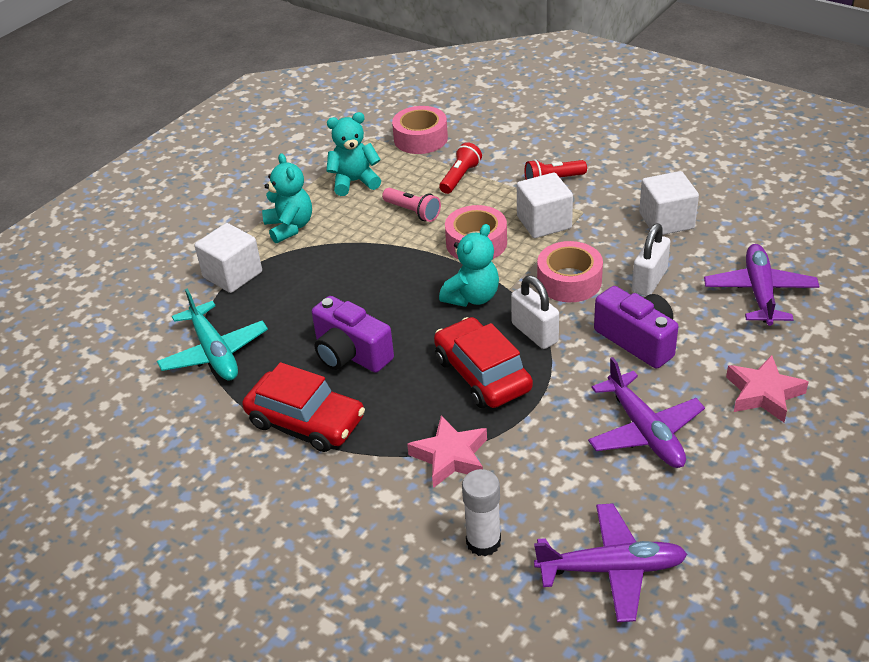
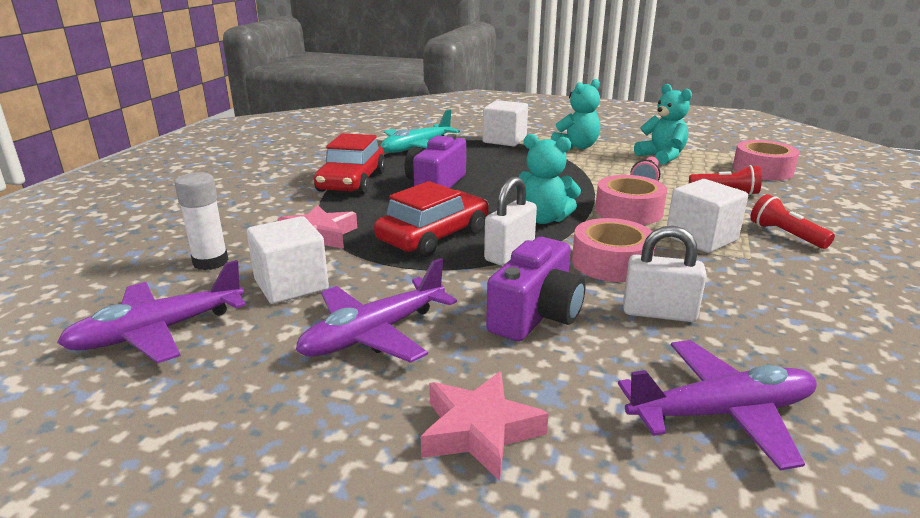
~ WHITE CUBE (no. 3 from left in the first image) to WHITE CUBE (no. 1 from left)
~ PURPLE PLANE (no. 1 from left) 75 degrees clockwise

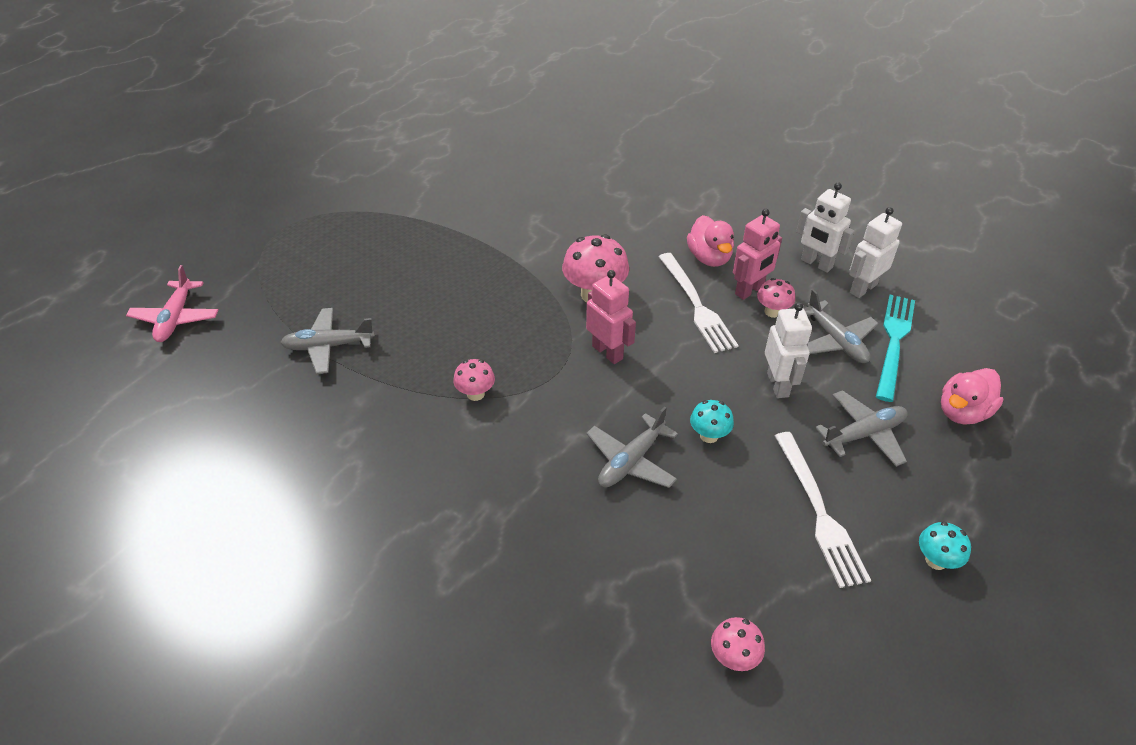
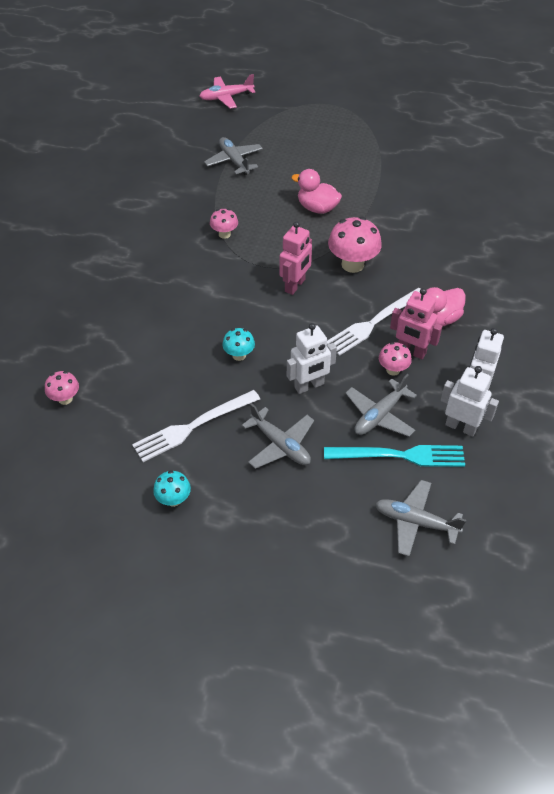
~ GREY PLANE (no. 2 from left in the first image) to GREY PLANE (no. 4 from left)
~ PINK DUCK (no. 2 from left in the first image) to PINK DUCK (no. 1 from left)

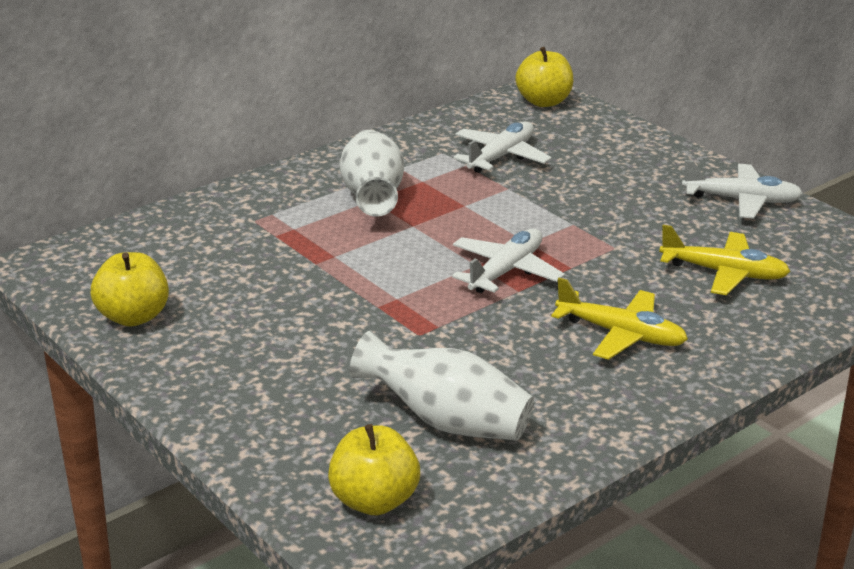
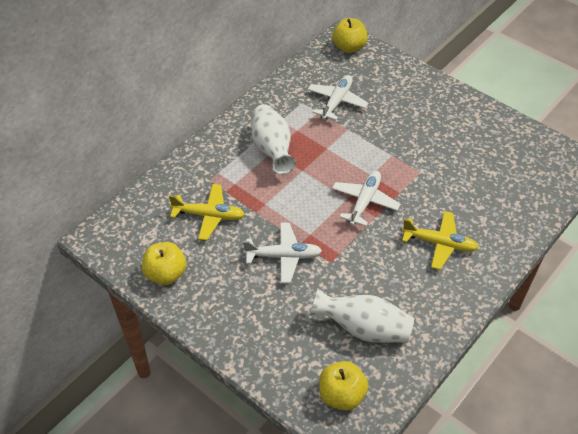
~ YELLOW PLANE (no. 2 from left in the first image) to YELLOW PLANE (no. 1 from left)
~ WHITE PLANE (no. 3 from left in the first image) to WHITE PLANE (no. 1 from left)

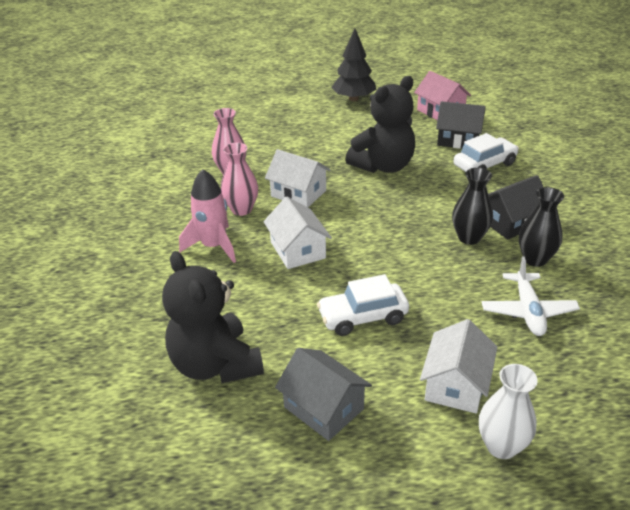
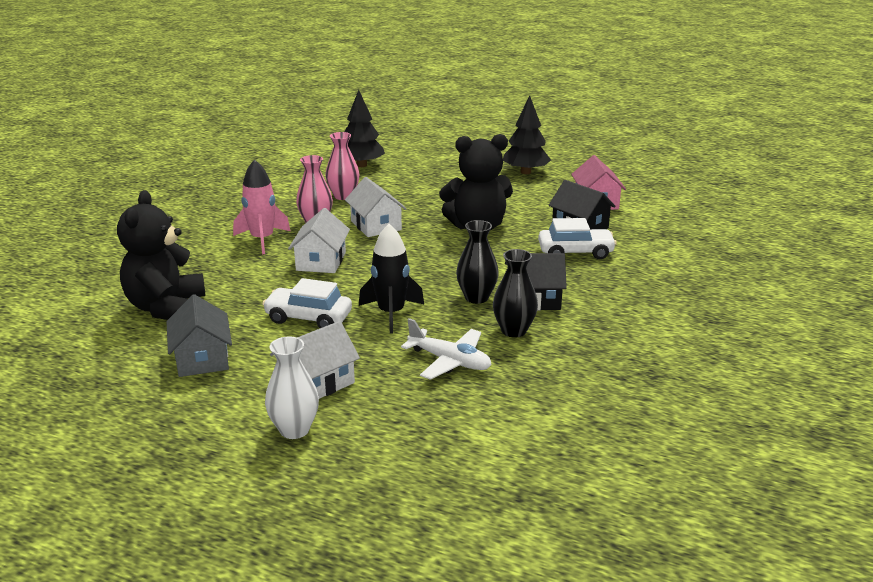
+ BLACK TREE (no. 1 from left)
+ BLACK ROCKET
~ WHITE PLANE 90 degrees counterclockwise

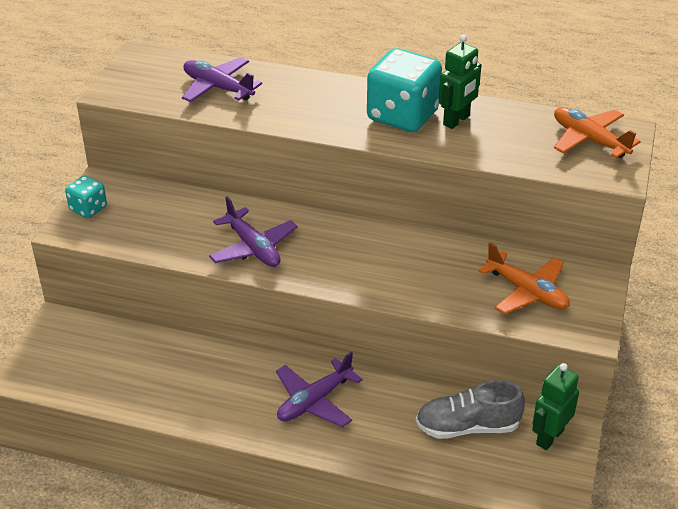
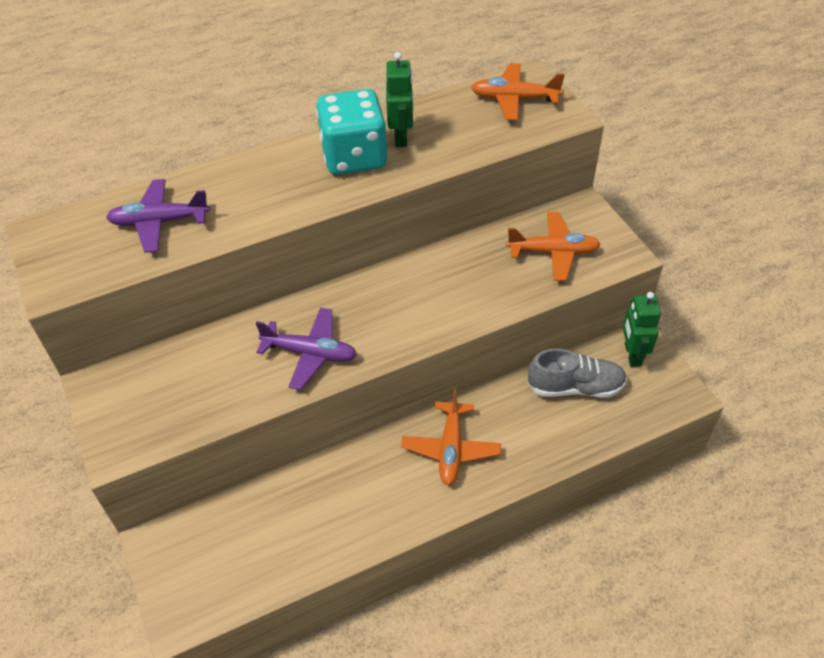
- TURQUOISE DICE (no. 1 from left)
~ PURPLE PLANE (no. 3 from left) to ORANGE PLANE (no. 1 from left)
~ GREY SHOE 135 degrees counterclockwise

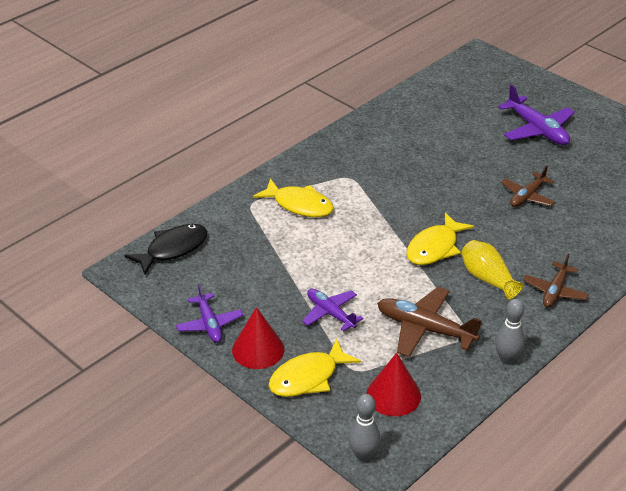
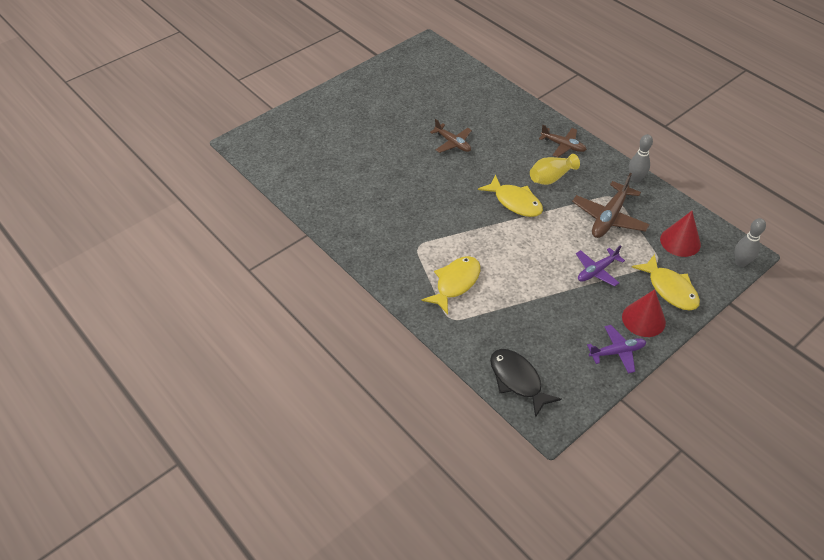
- PURPLE PLANE (no. 3 from left)

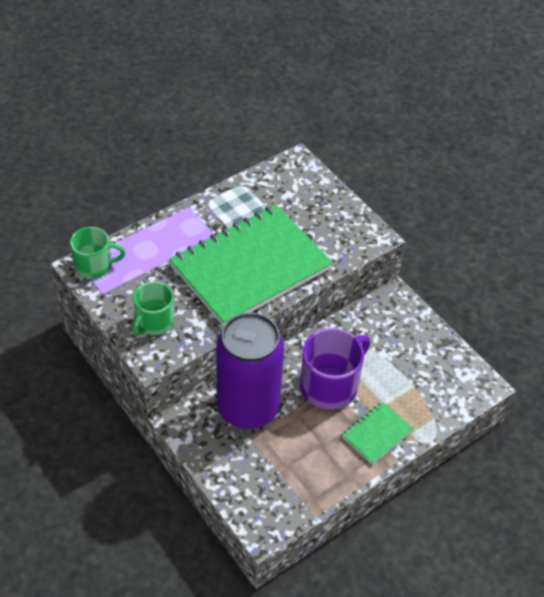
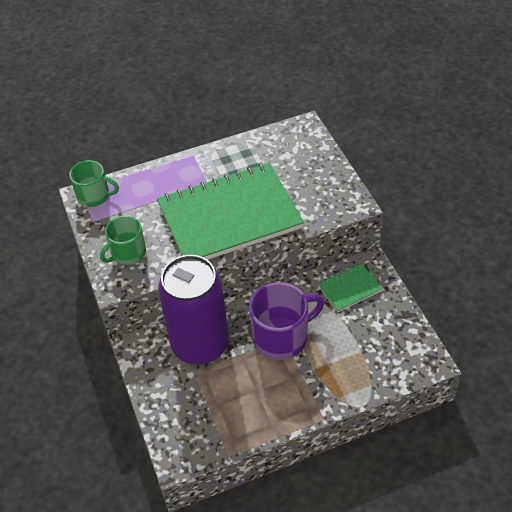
~ GREEN NOTEBOOK (no. 2 from left)

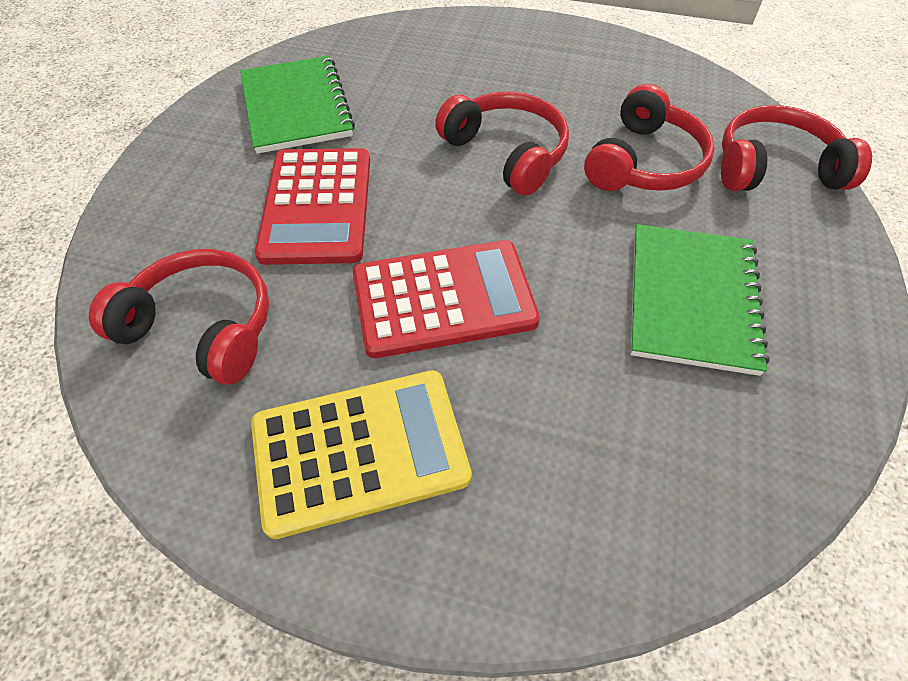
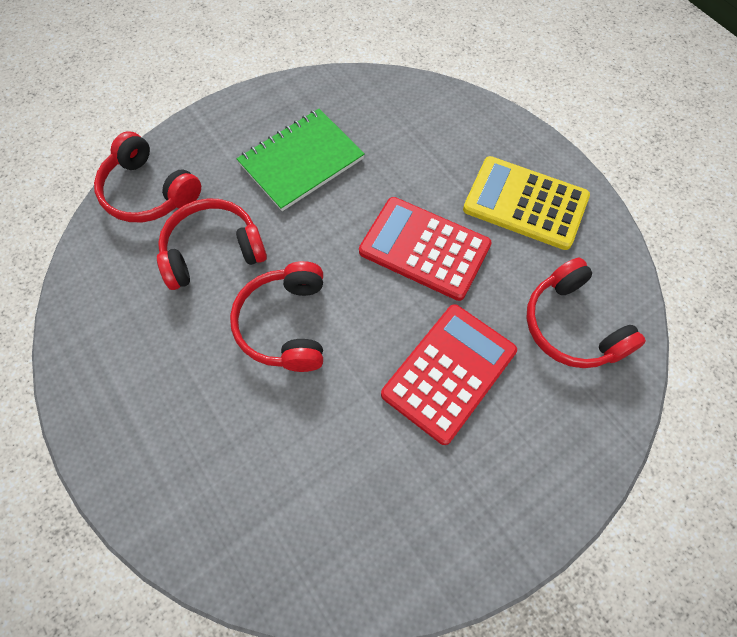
- GREEN NOTEBOOK (no. 1 from left)

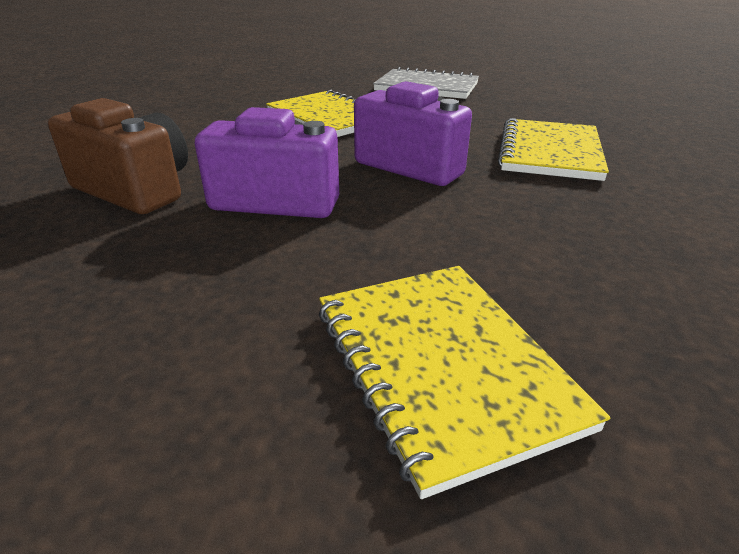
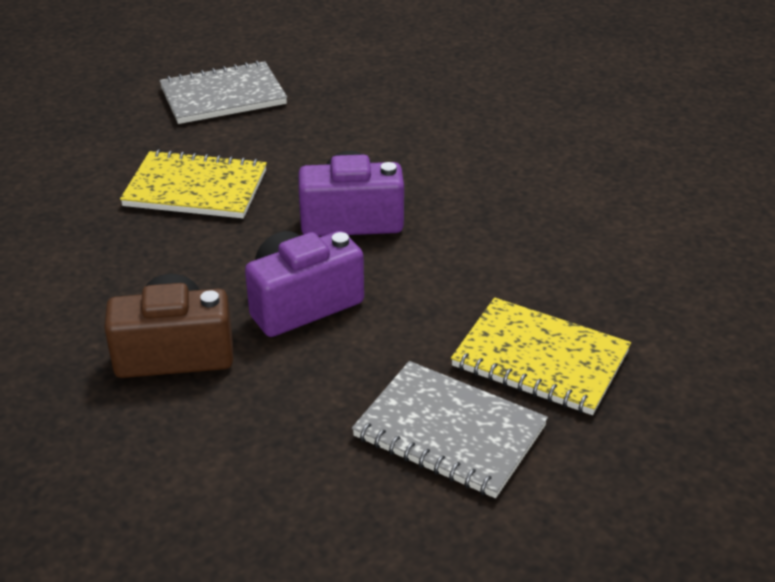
- YELLOW NOTEBOOK (no. 3 from left)
+ GREY NOTEBOOK (no. 2 from left)

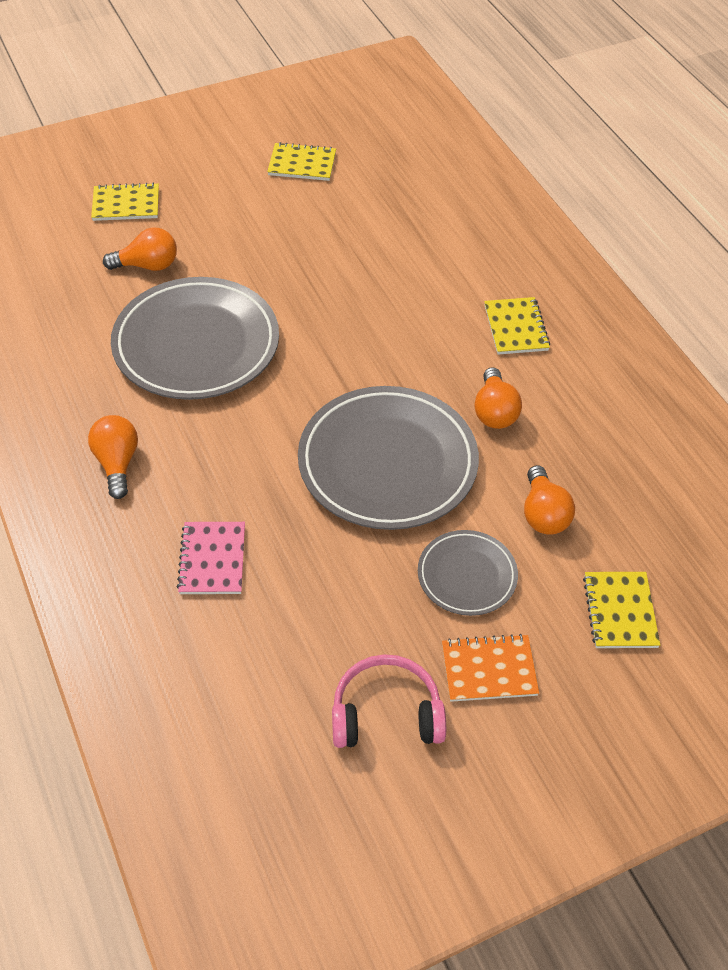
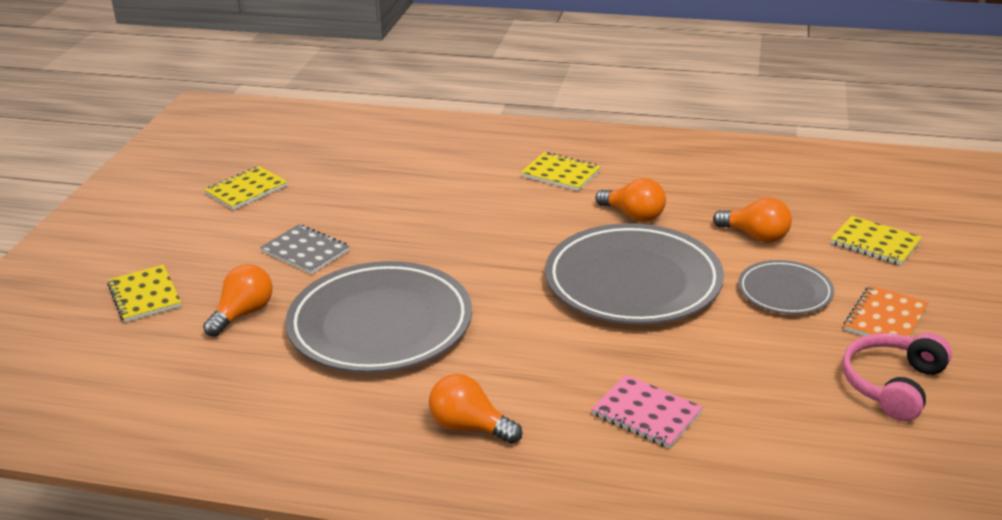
+ GREY NOTEBOOK
~ YELLOW NOTEBOOK (no. 1 from left) 60 degrees counterclockwise

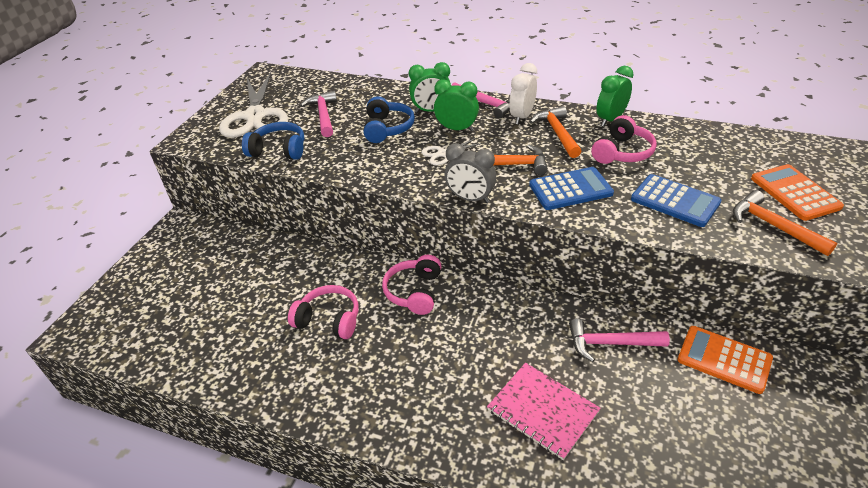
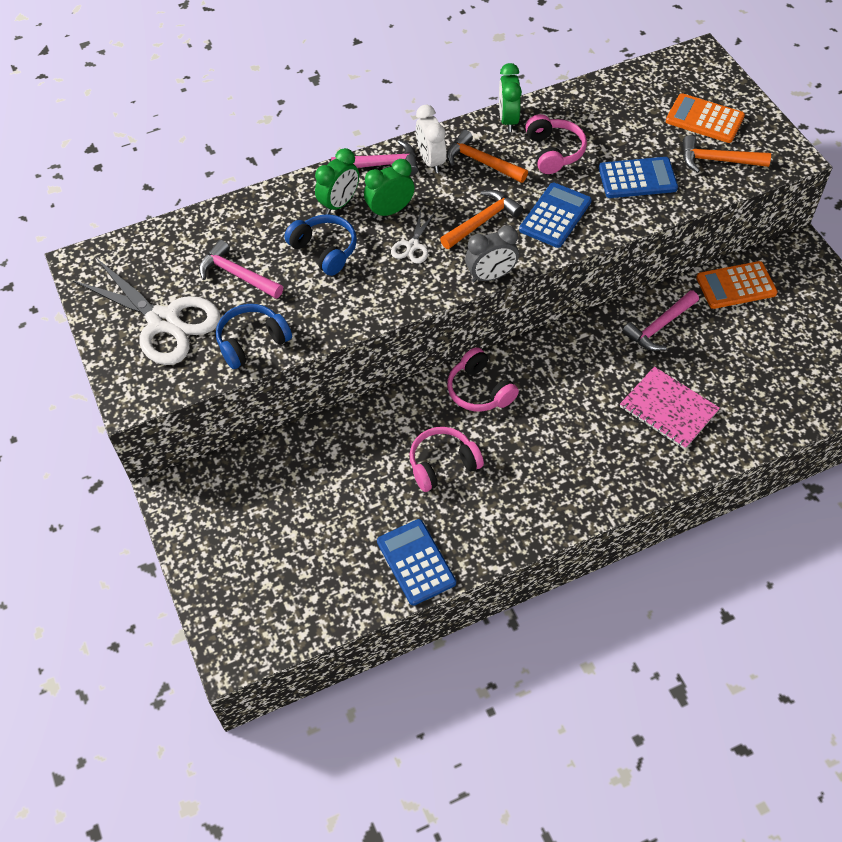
+ BLUE CALCULATOR (no. 1 from left)
~ PINK NOTEBOOK 45 degrees clockwise

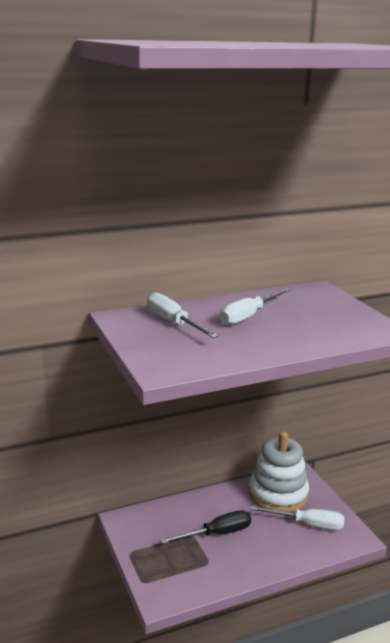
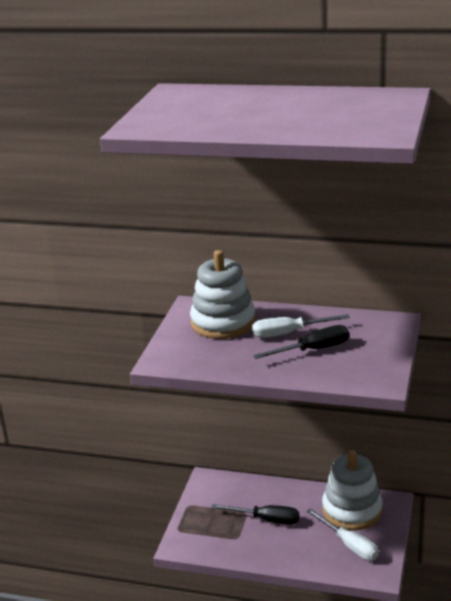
+ BLACK SCREWDRIVER (no. 2 from left)
~ WHITE SCREWDRIVER (no. 1 from left) to WHITE STACKING TOY (no. 1 from left)

